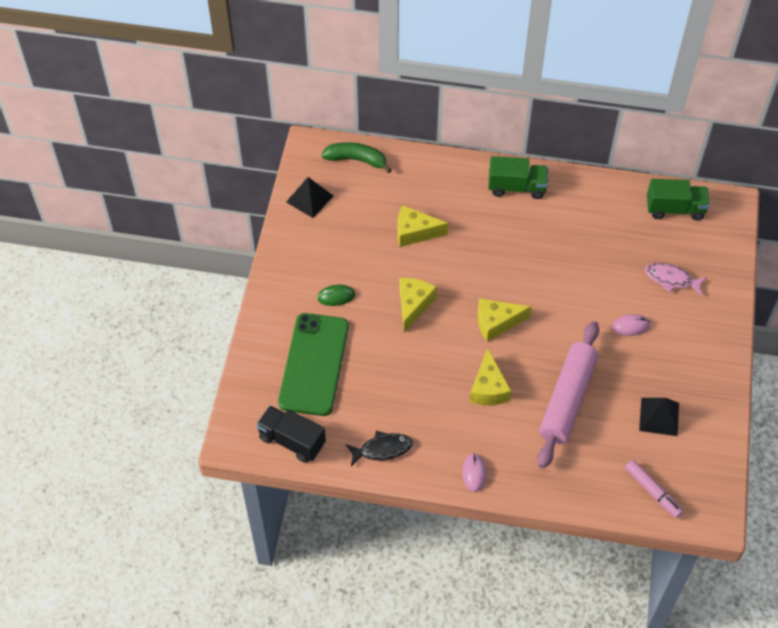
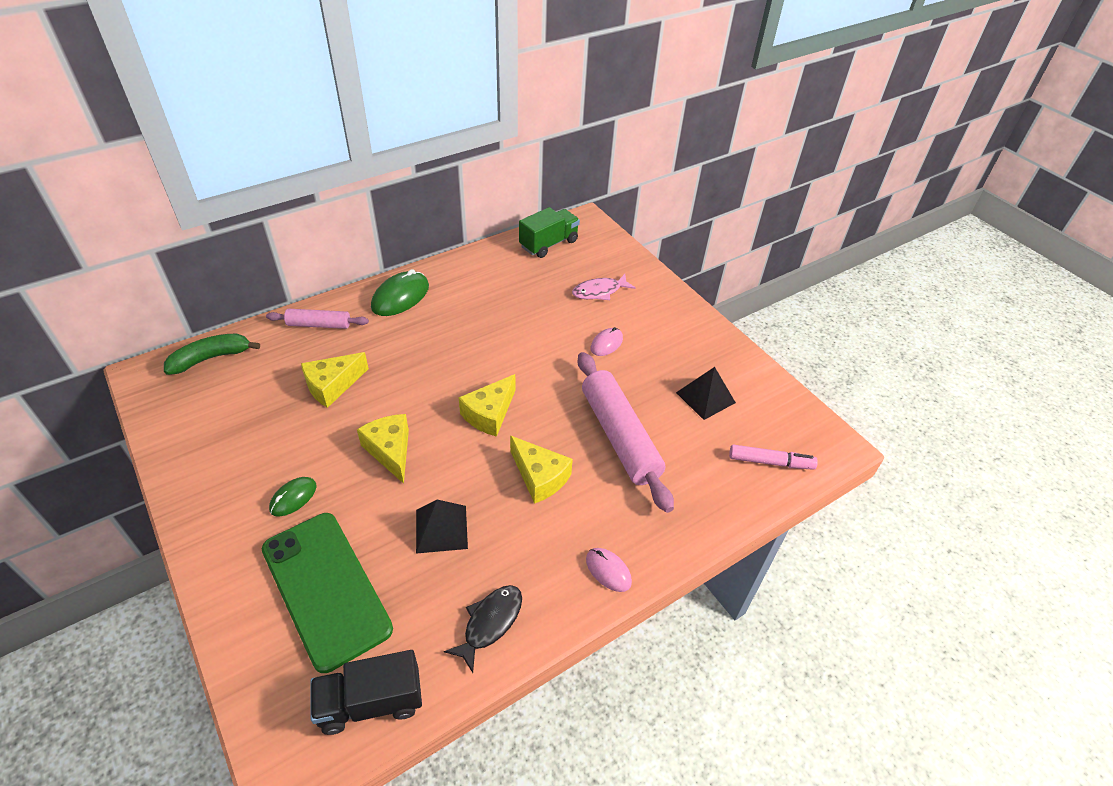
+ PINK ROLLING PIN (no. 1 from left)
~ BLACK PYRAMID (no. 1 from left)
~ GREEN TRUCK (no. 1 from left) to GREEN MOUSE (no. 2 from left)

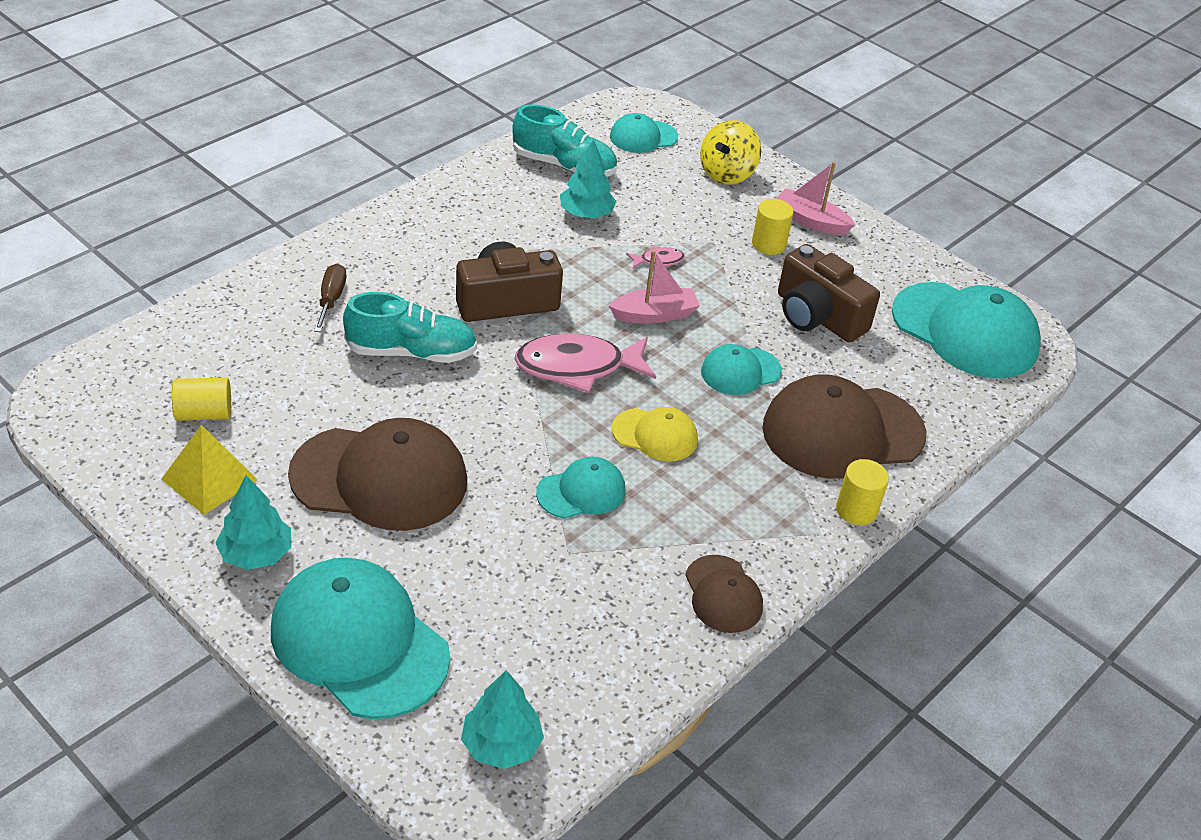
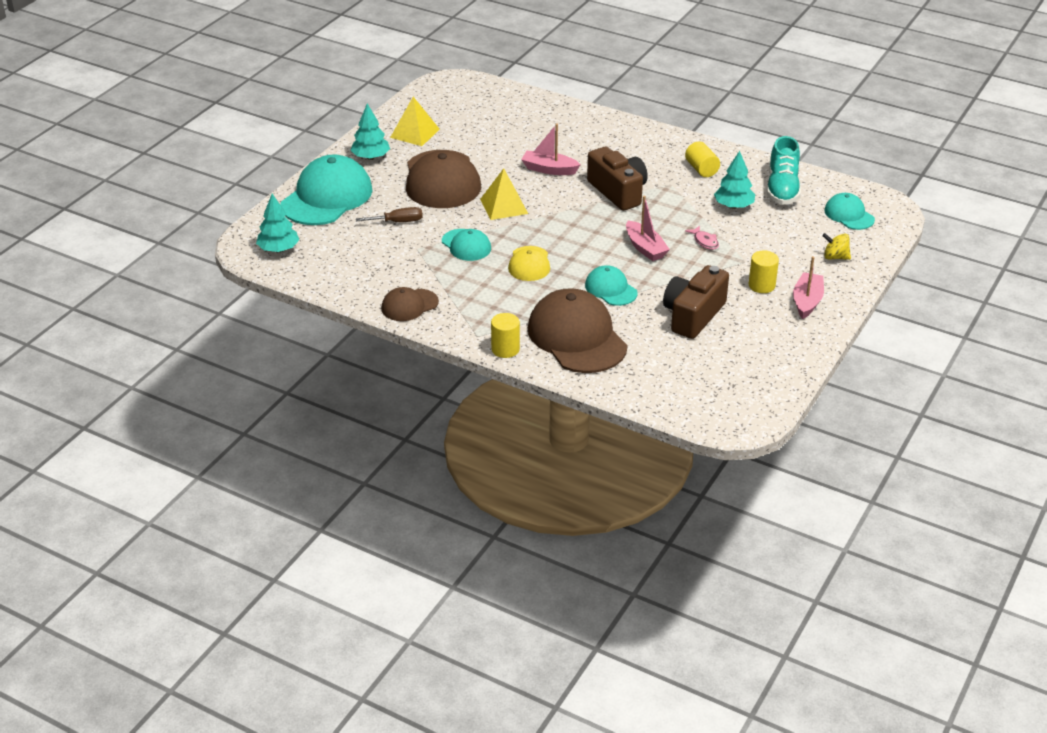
- PINK FISH (no. 1 from left)
- TURQUOISE CAP (no. 5 from left)
+ YELLOW PYRAMID (no. 2 from left)
~ YELLOW CYLINDER (no. 1 from left in the first image) to YELLOW CYLINDER (no. 2 from left)
~ BROWN SCREWDRIVER
~ TURQUOISE SHOE (no. 1 from left) to PINK BOAT (no. 1 from left)
~ YELLOW SPINNING TOP x0.64

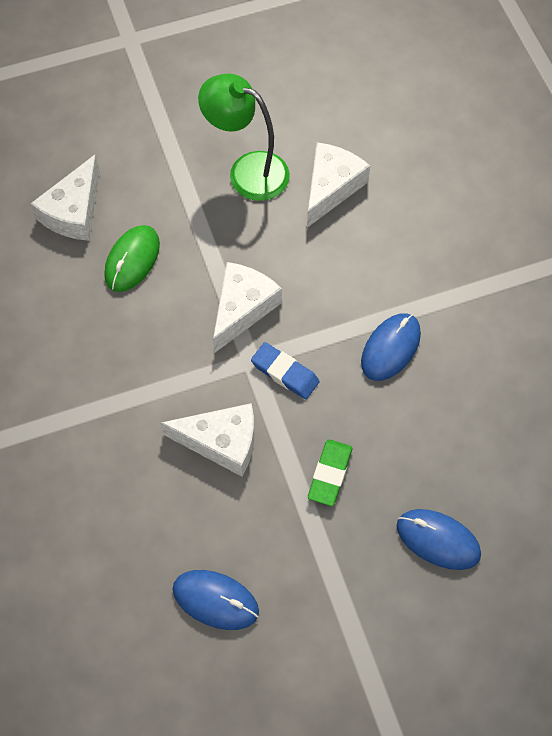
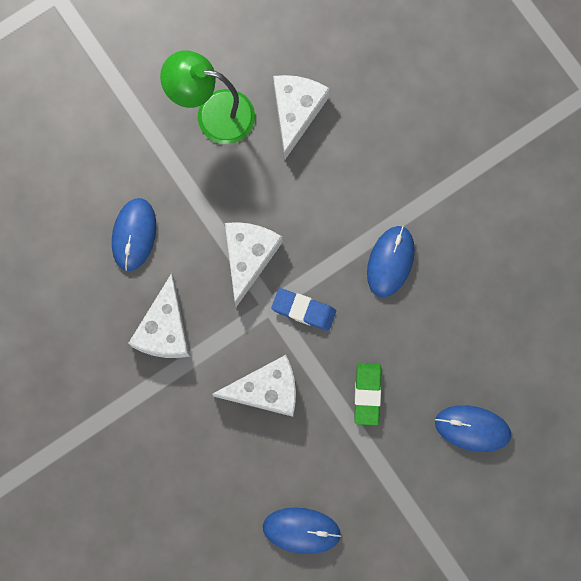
~ WHITE CHEESE (no. 1 from left)
~ GREEN MOUSE to BLUE MOUSE (no. 1 from left)

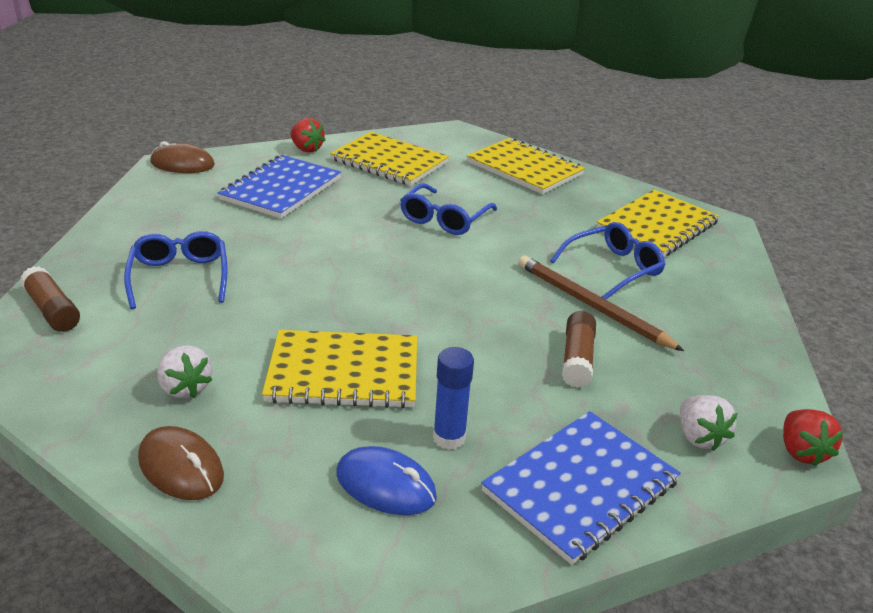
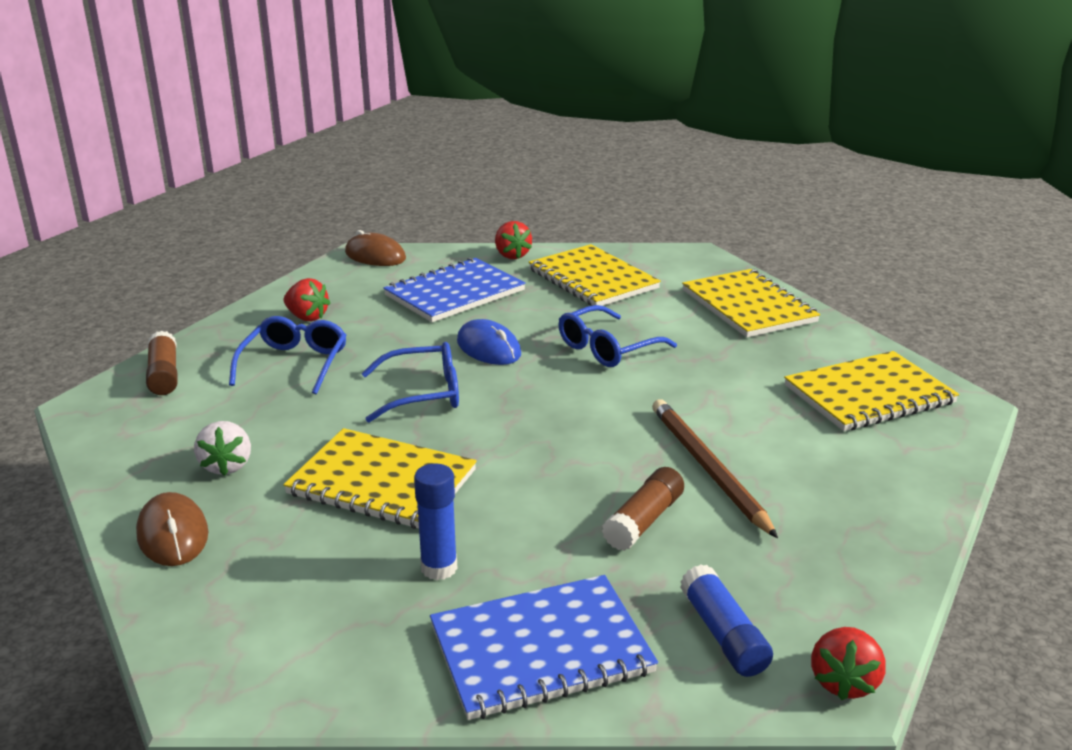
+ RED STRAWBERRY (no. 1 from left)
~ BLUE MOUSE
~ BLUE GLASSES (no. 3 from left in the first image) to BLUE GLASSES (no. 2 from left)
~ WHITE STRAWBERRY (no. 2 from left) to BLUE GLUE STICK (no. 2 from left)

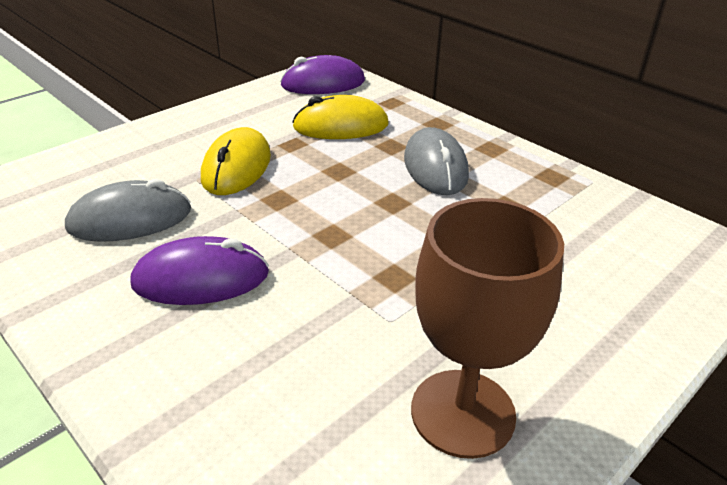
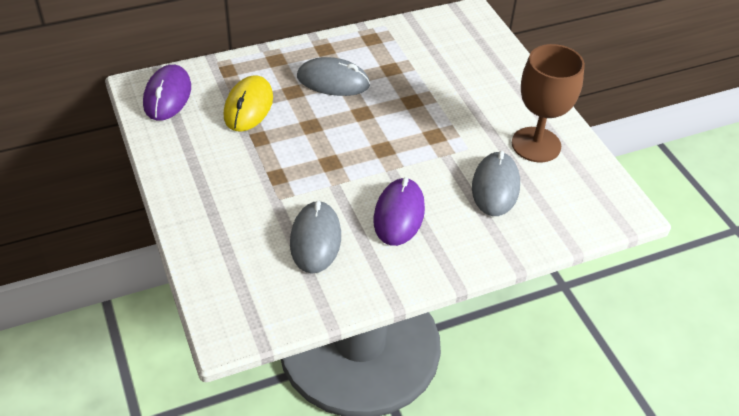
- YELLOW MOUSE (no. 1 from left)
+ GREY MOUSE (no. 3 from left)

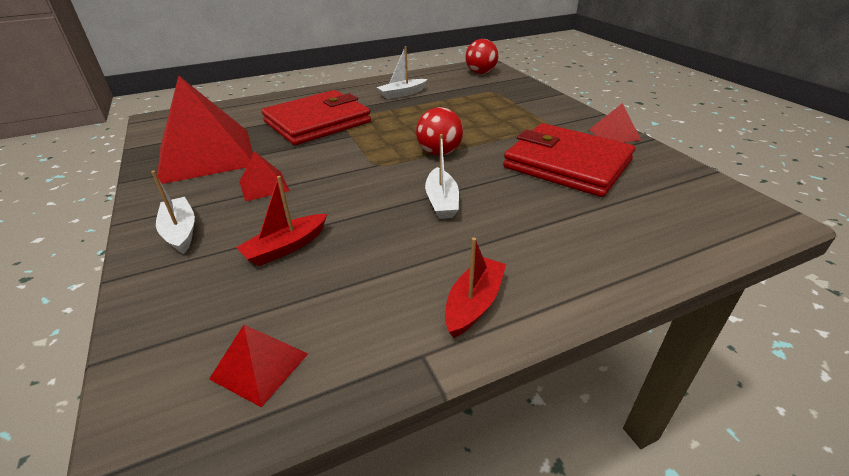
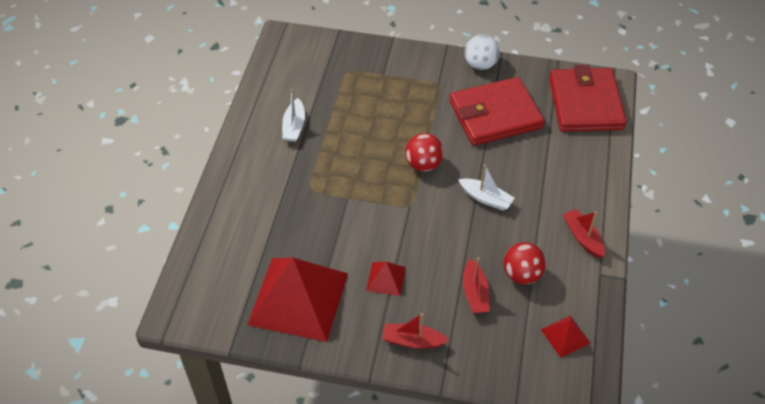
~ RED WALLET (no. 1 from left in the first image) to RED WALLET (no. 2 from left)
~ RED BALL (no. 2 from left)
~ RED PYRAMID (no. 4 from left) to WHITE BALL
~ WHITE BOAT (no. 1 from left) to RED BOAT (no. 1 from left)

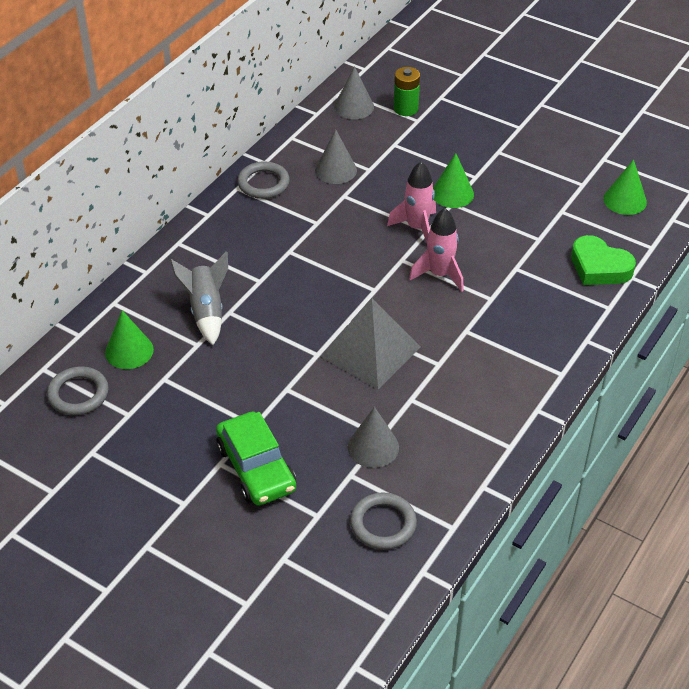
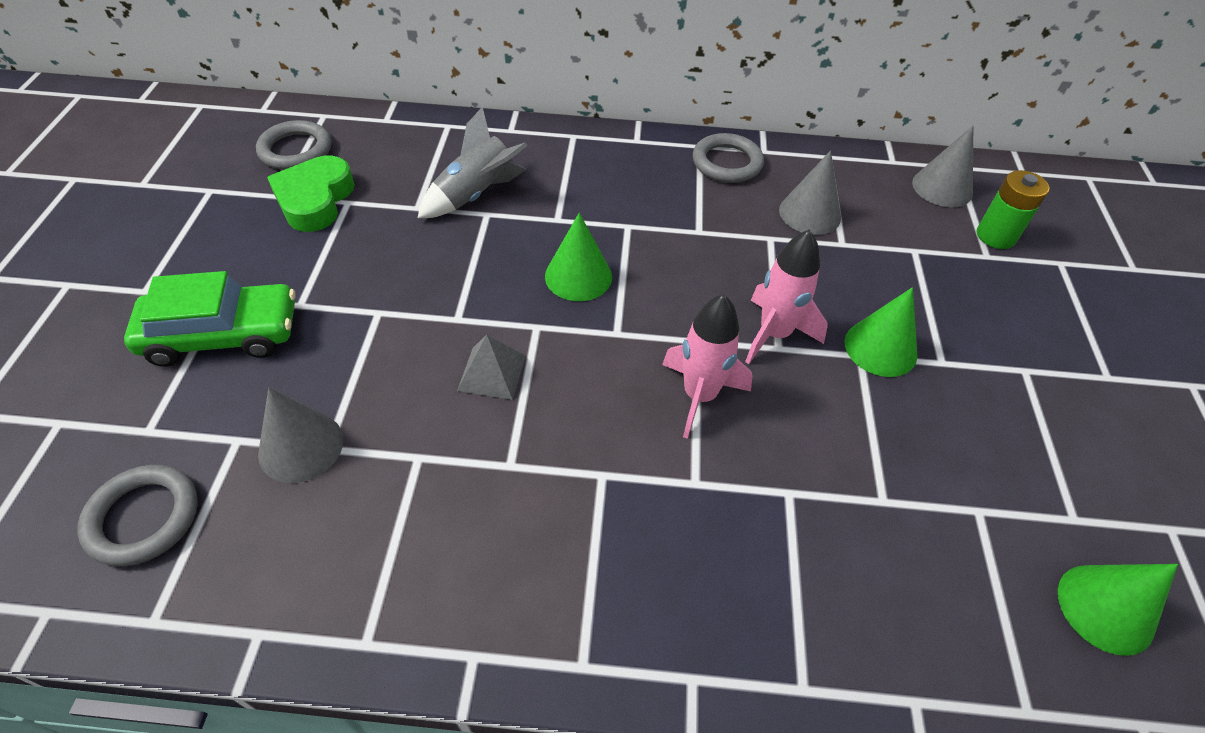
~ GREEN CONE (no. 1 from left)
~ GREEN HEART
~ GREEN CAR 135 degrees counterclockwise
~ GREY PYRAMID x0.50

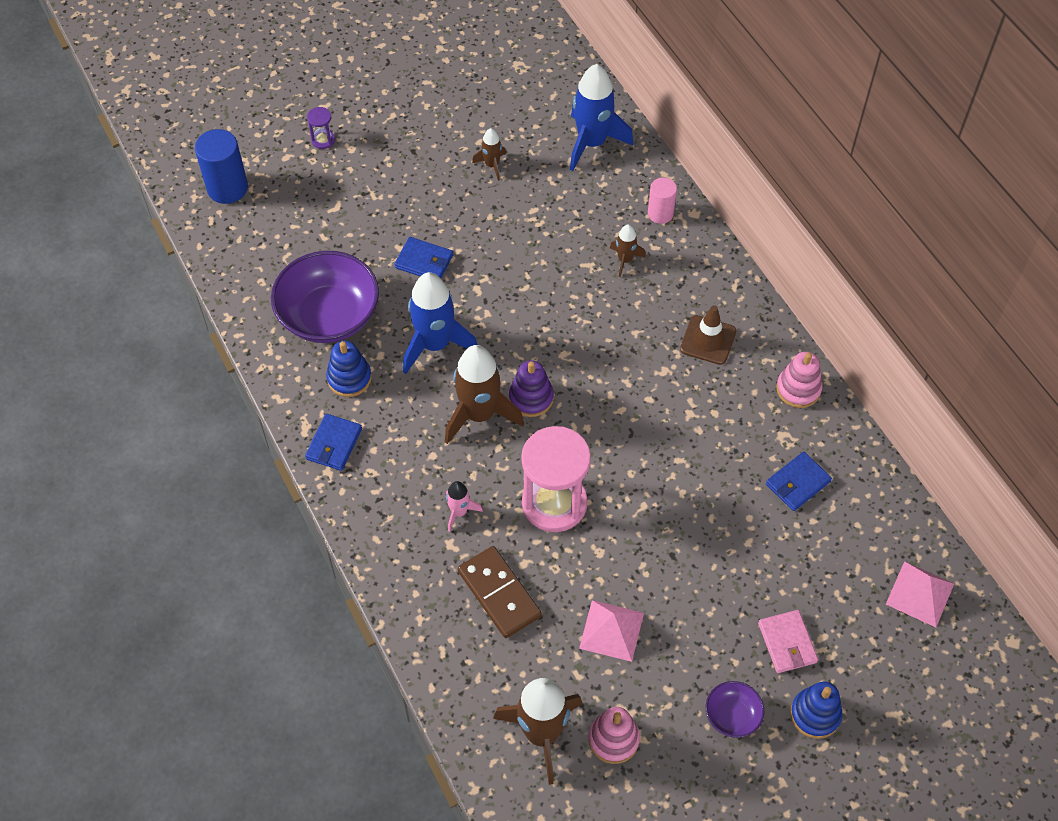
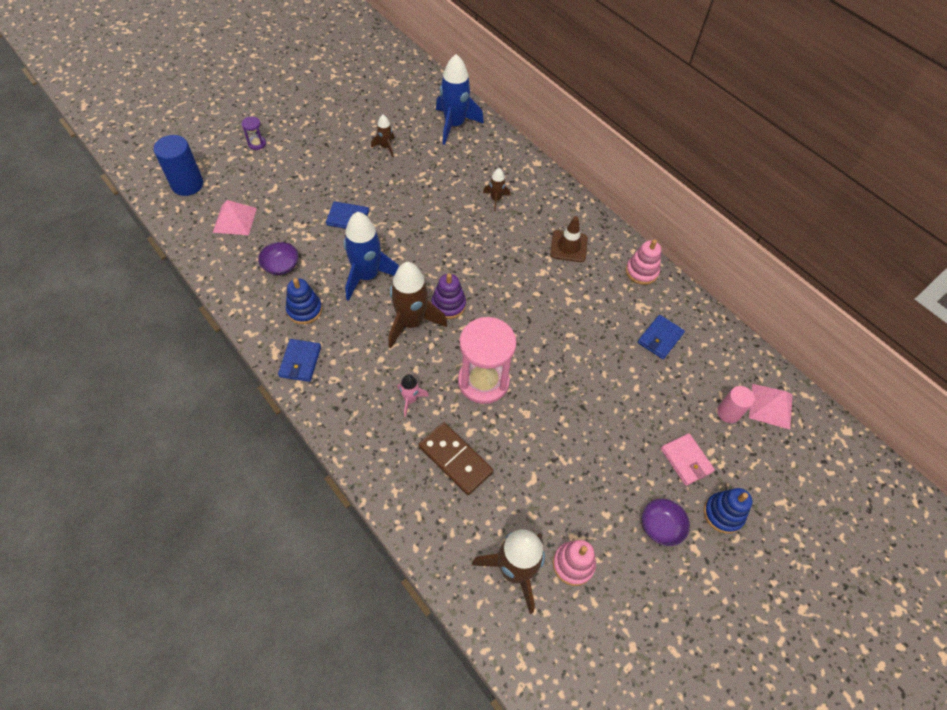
~ PINK PYRAMID (no. 1 from left)
~ PINK CYLINDER
~ PURPLE BOWL (no. 1 from left) x0.47

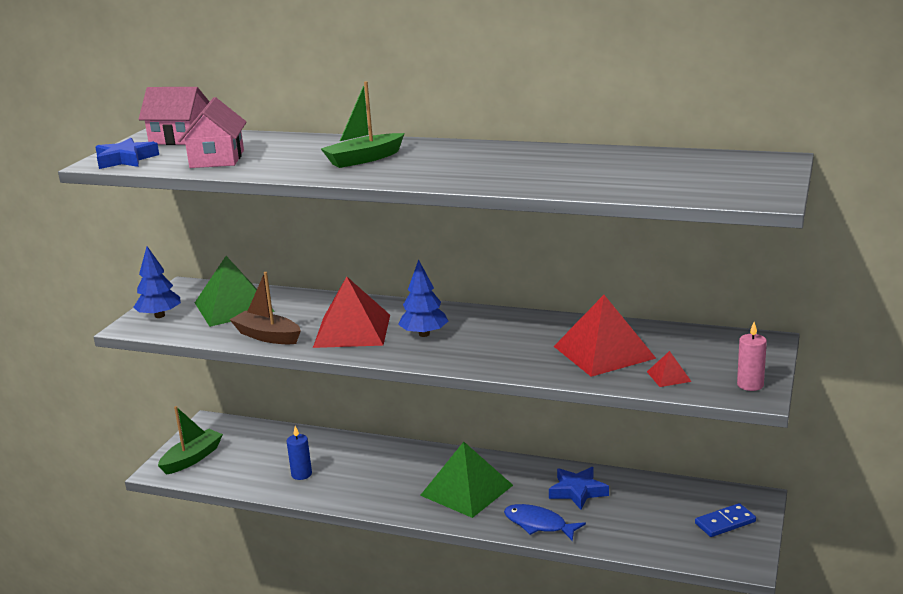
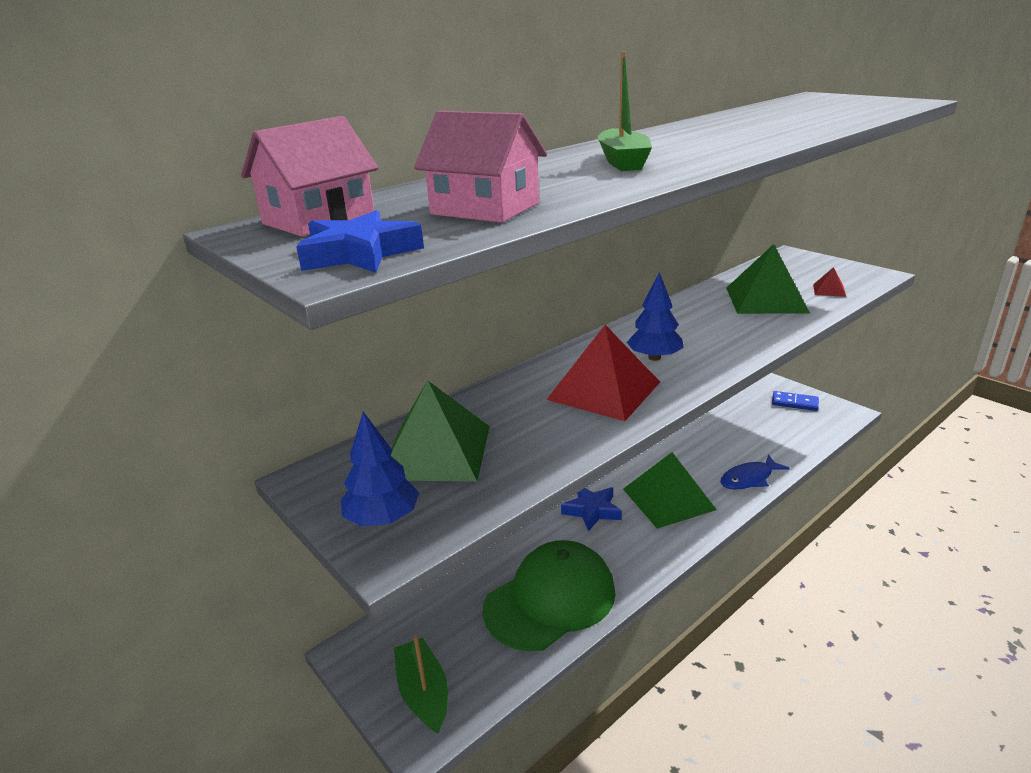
- BROWN BOAT
- PINK CANDLE
~ BLUE STAR (no. 2 from left)
~ BLUE CANDLE to GREEN CAP
~ RED PYRAMID (no. 2 from left) to GREEN PYRAMID (no. 3 from left)
~ BLUE DOMINO 75 degrees counterclockwise

